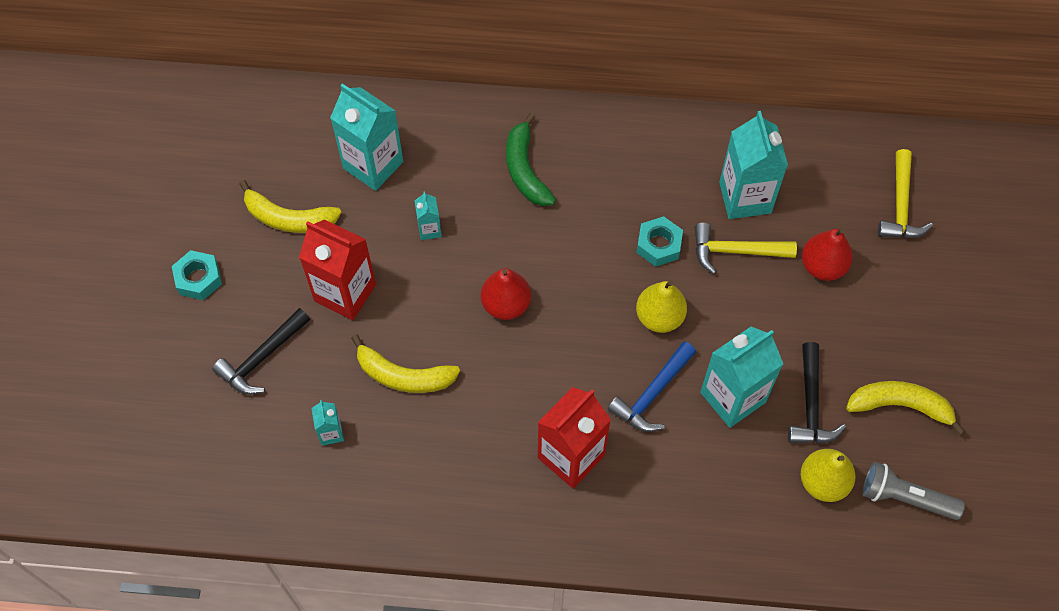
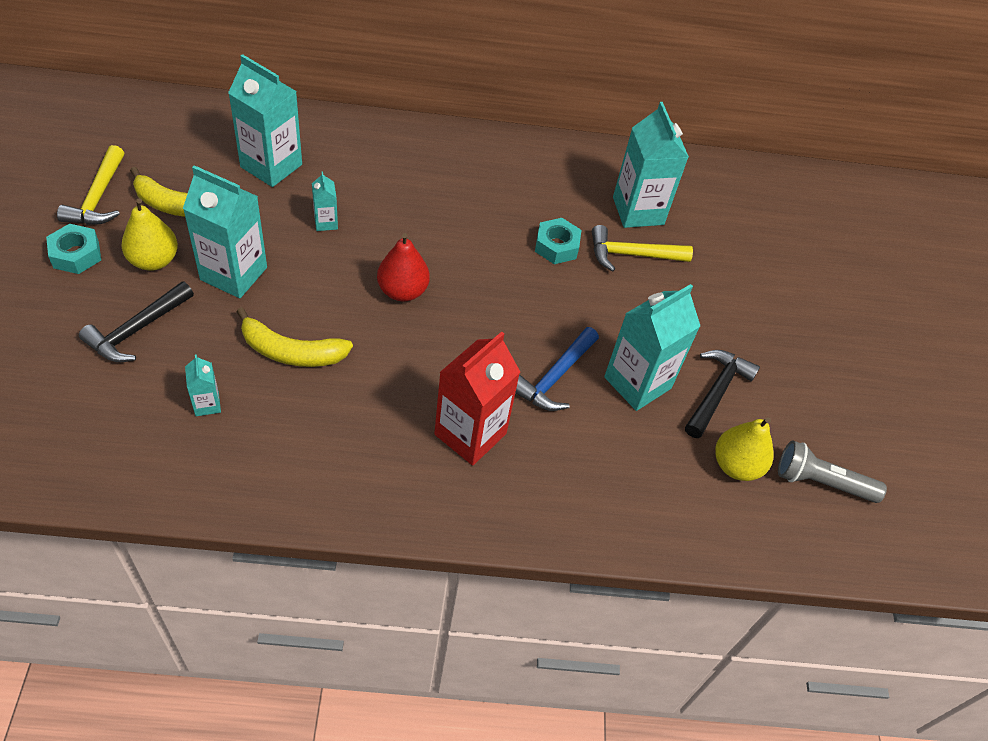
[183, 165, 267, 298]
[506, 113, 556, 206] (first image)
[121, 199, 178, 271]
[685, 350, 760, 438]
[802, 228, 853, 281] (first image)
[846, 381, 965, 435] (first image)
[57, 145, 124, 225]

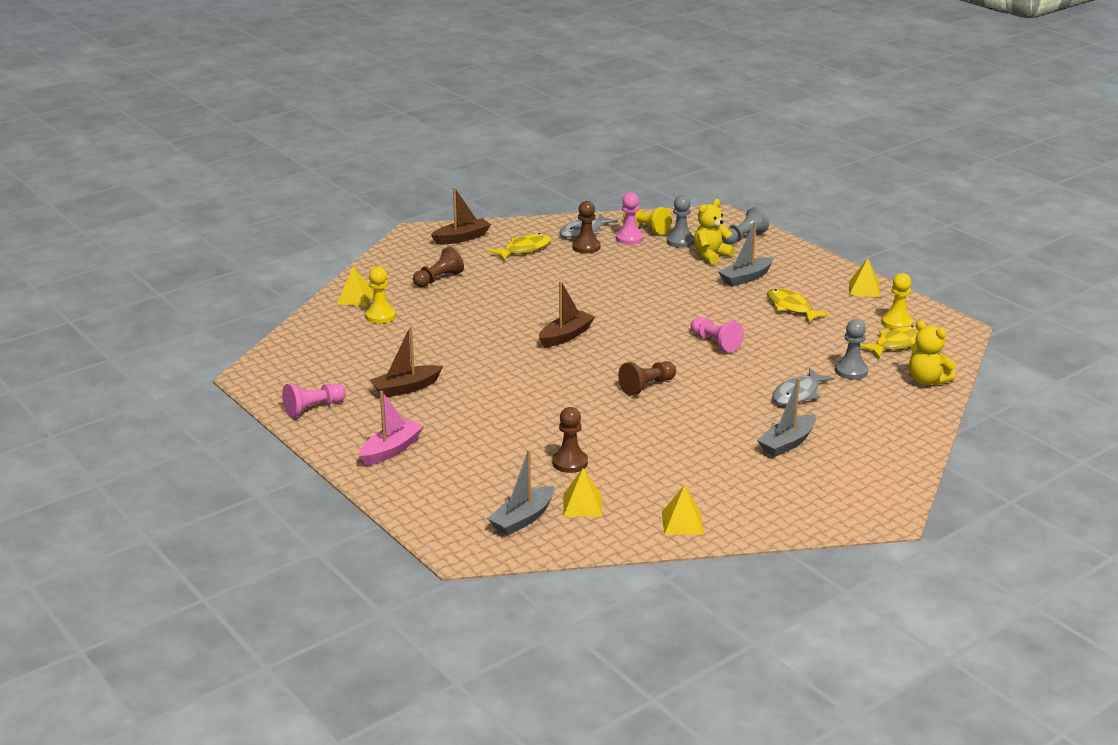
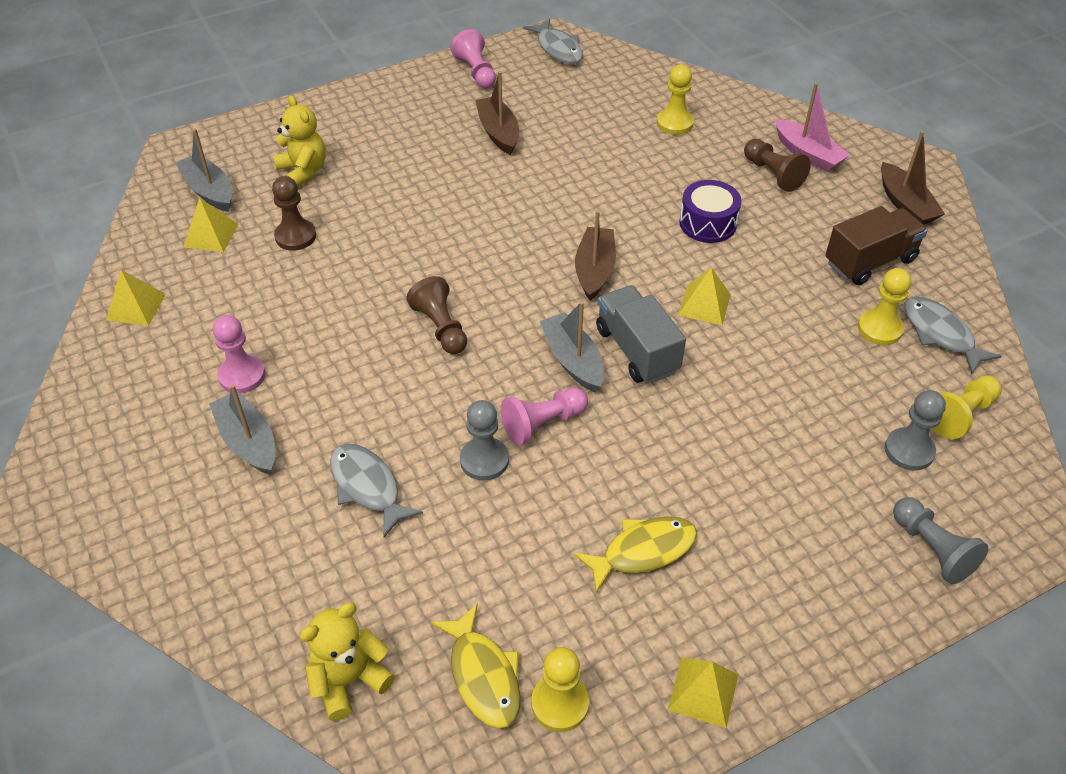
[678, 268, 731, 325]
[775, 83, 850, 172]
[825, 206, 928, 285]
[575, 210, 616, 301]
[858, 268, 911, 345]
[213, 315, 265, 394]
[273, 95, 326, 186]
[540, 301, 604, 392]
[460, 400, 509, 481]
[523, 19, 583, 64]
[596, 285, 686, 384]
[679, 180, 741, 243]

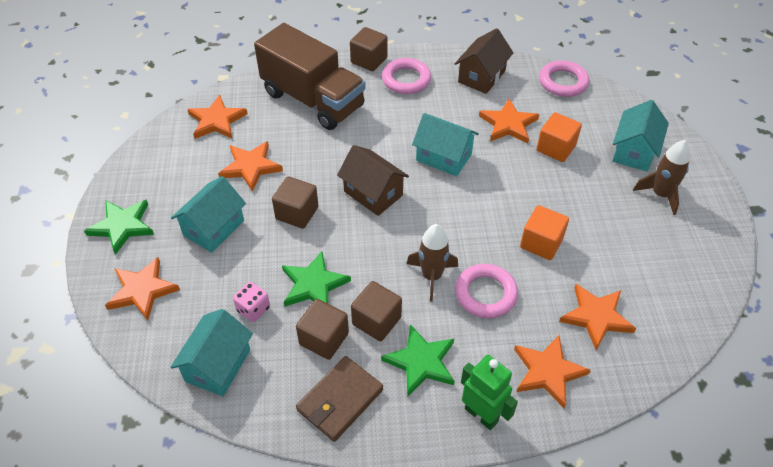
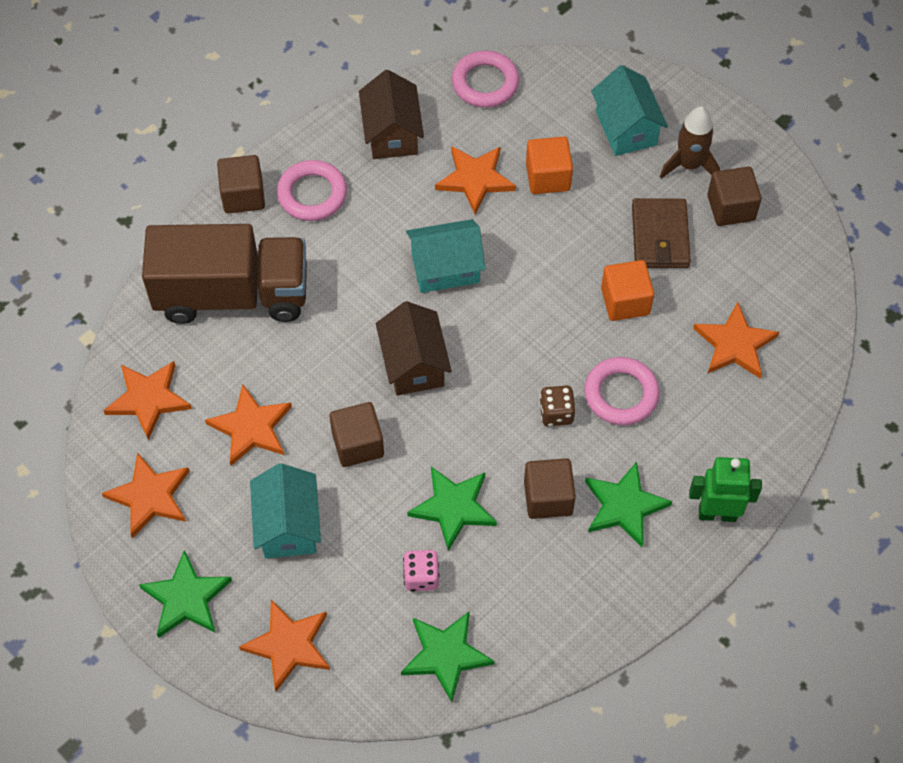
[401, 611, 494, 702]
[707, 167, 762, 226]
[632, 198, 691, 268]
[376, 301, 452, 395]
[539, 386, 576, 426]
[102, 452, 190, 538]

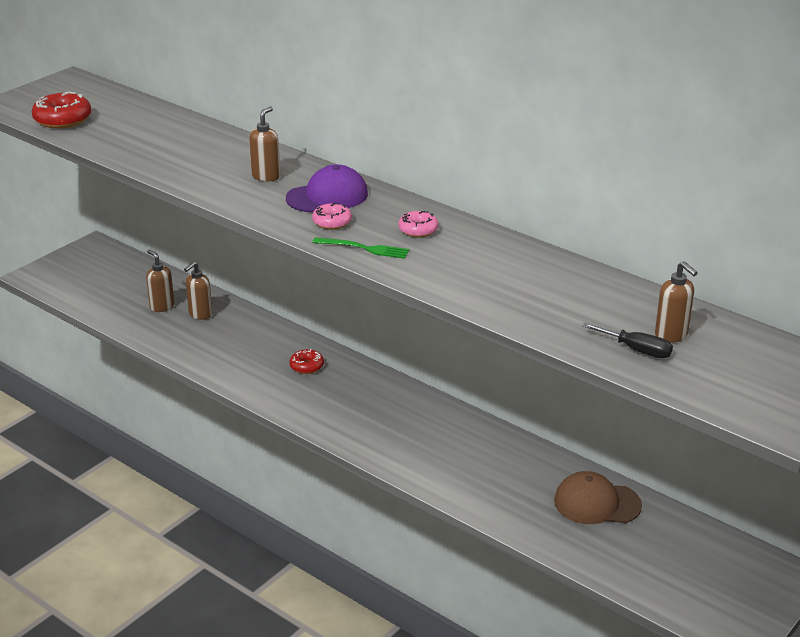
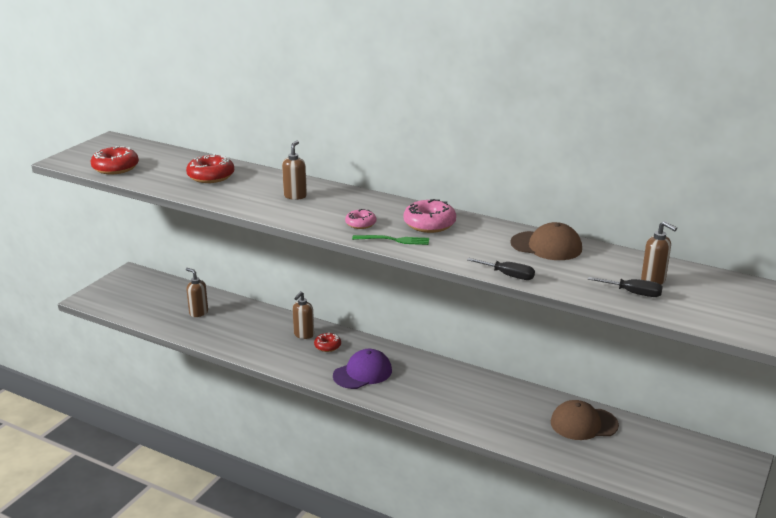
[293, 291, 314, 339]
[333, 349, 392, 389]
[404, 199, 456, 233]
[186, 153, 234, 183]
[467, 258, 535, 280]
[510, 222, 582, 260]

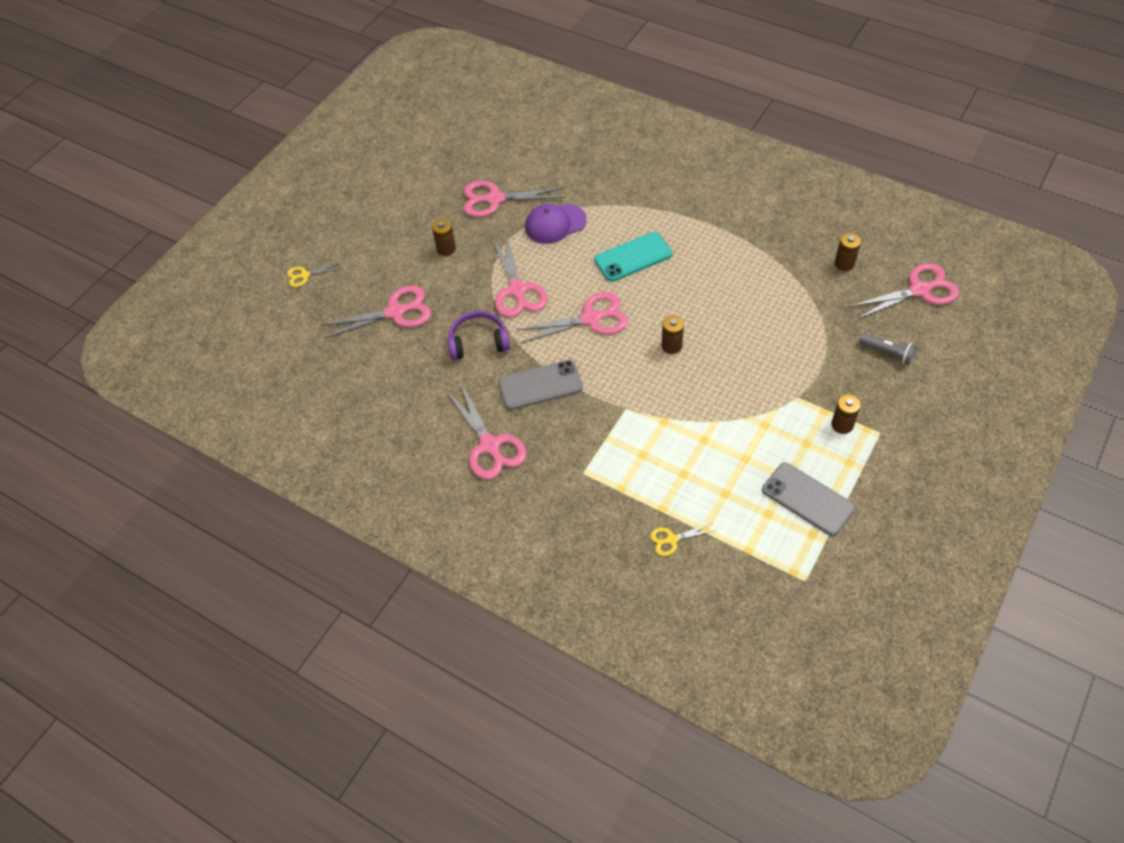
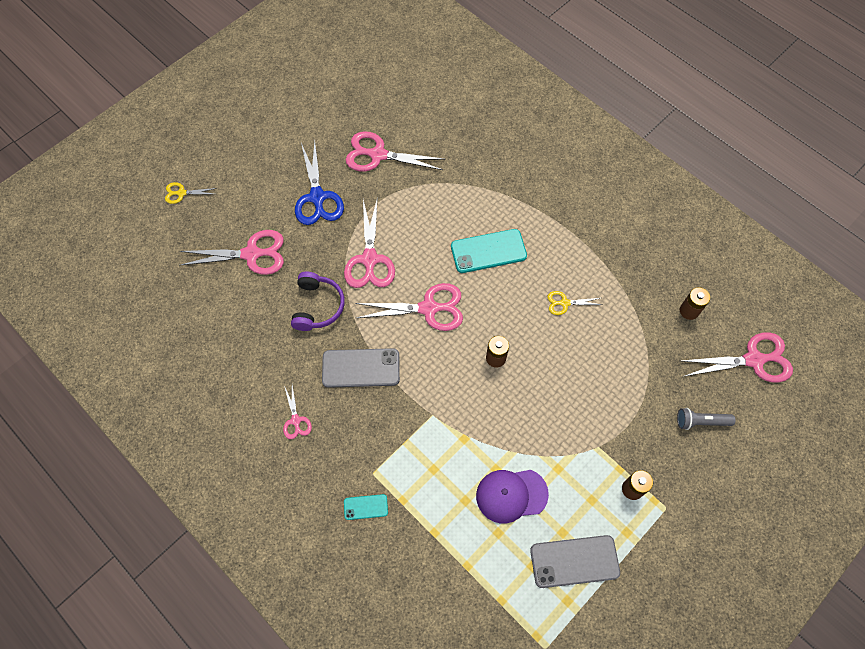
[295, 141, 344, 225]
[283, 385, 312, 439]
[291, 272, 345, 331]
[476, 470, 549, 524]
[547, 291, 602, 315]
[530, 535, 620, 588]
[677, 408, 735, 430]
[344, 494, 388, 520]

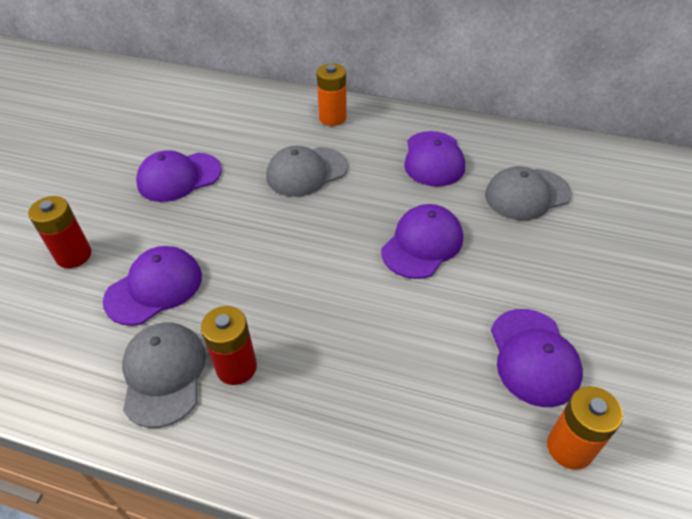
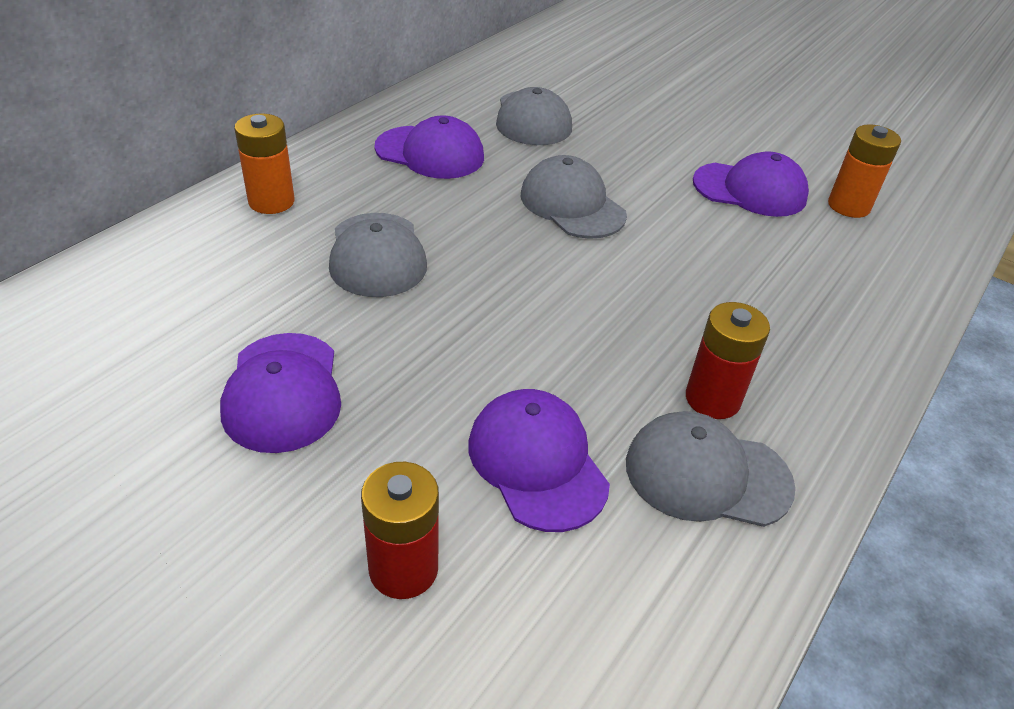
[521, 155, 627, 239]

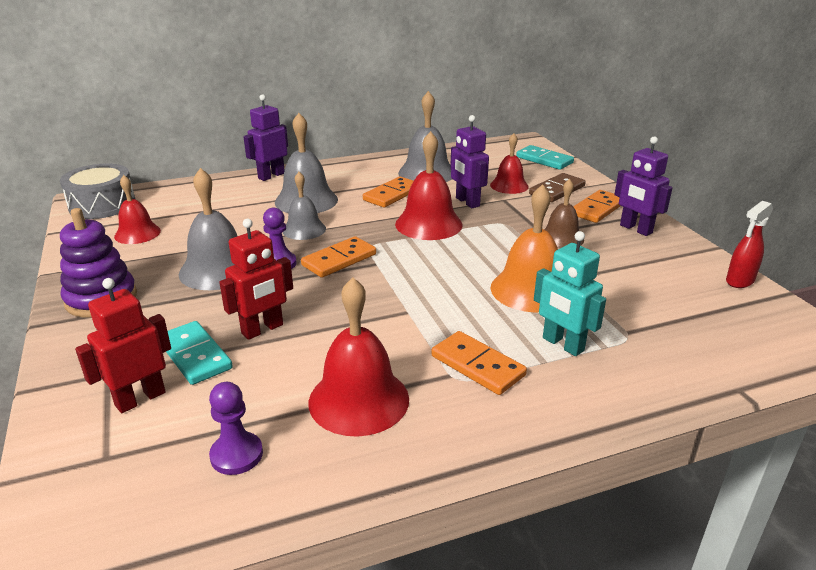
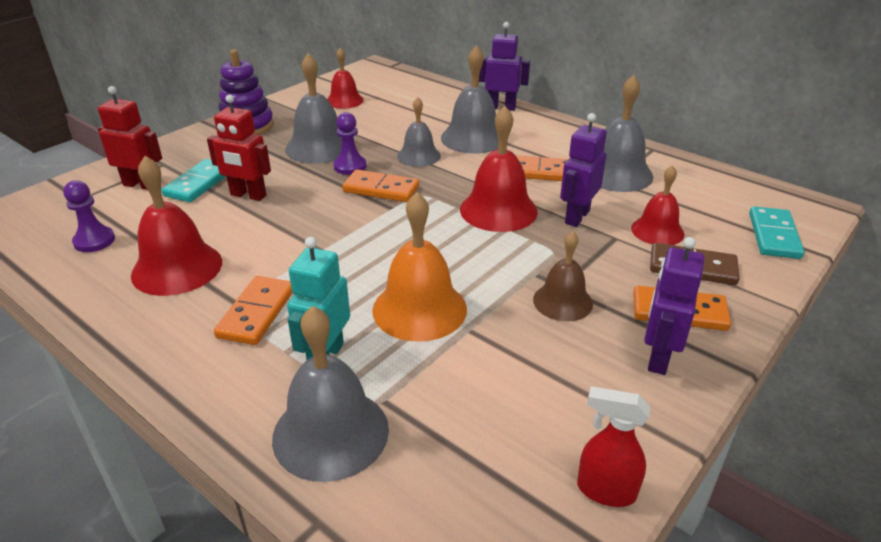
[60, 164, 135, 219] (first image)
[272, 306, 389, 482]

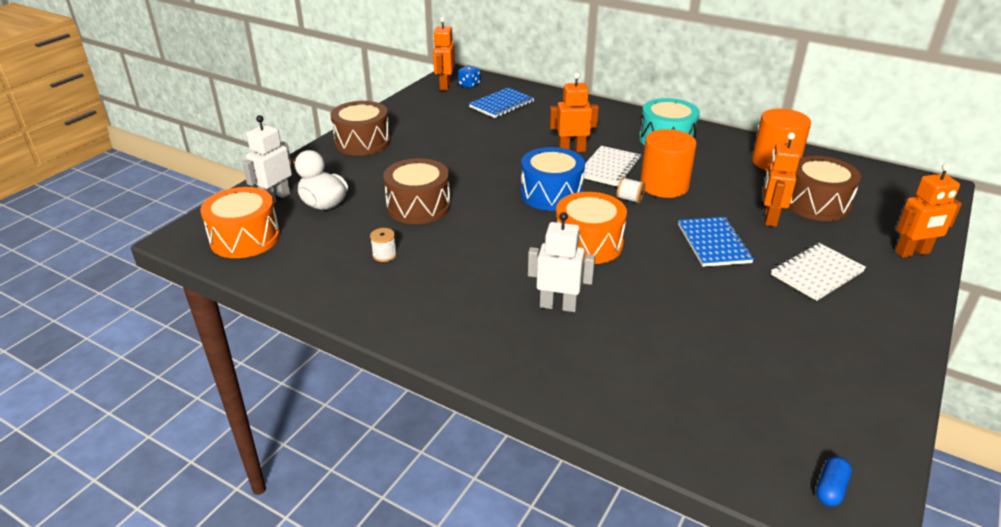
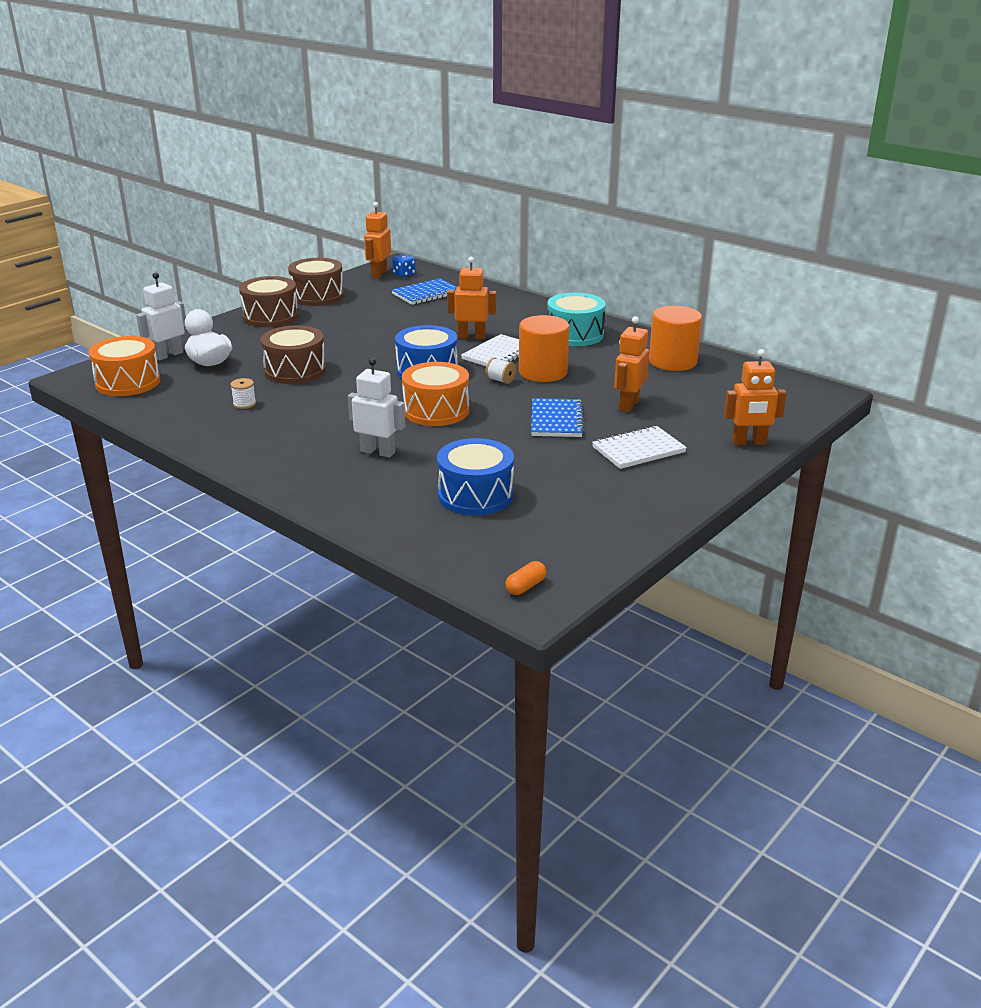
[288, 258, 344, 306]
[506, 561, 546, 595]
[437, 438, 514, 515]

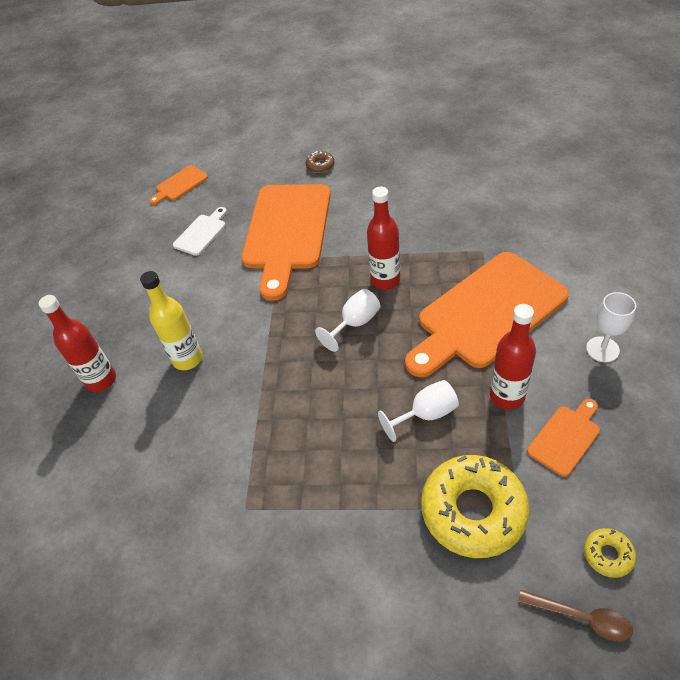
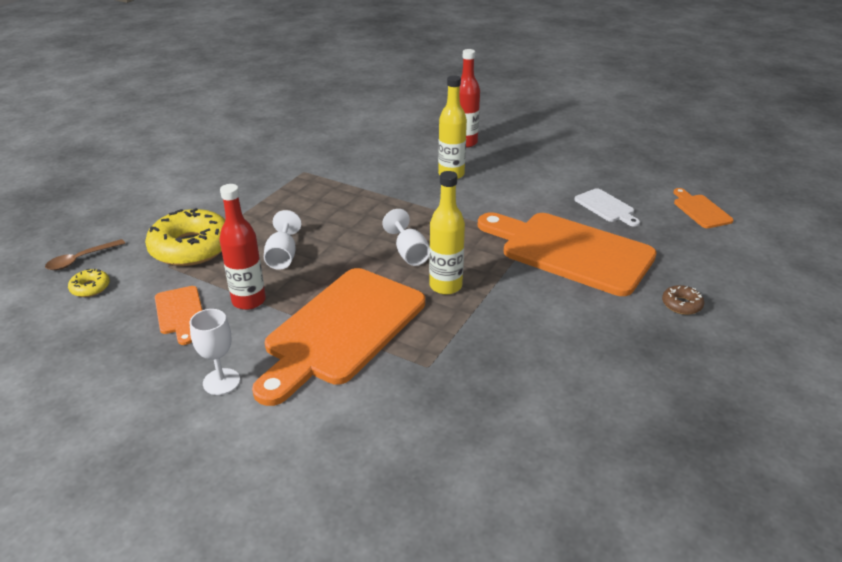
[429, 171, 465, 295]
[252, 268, 425, 406]

